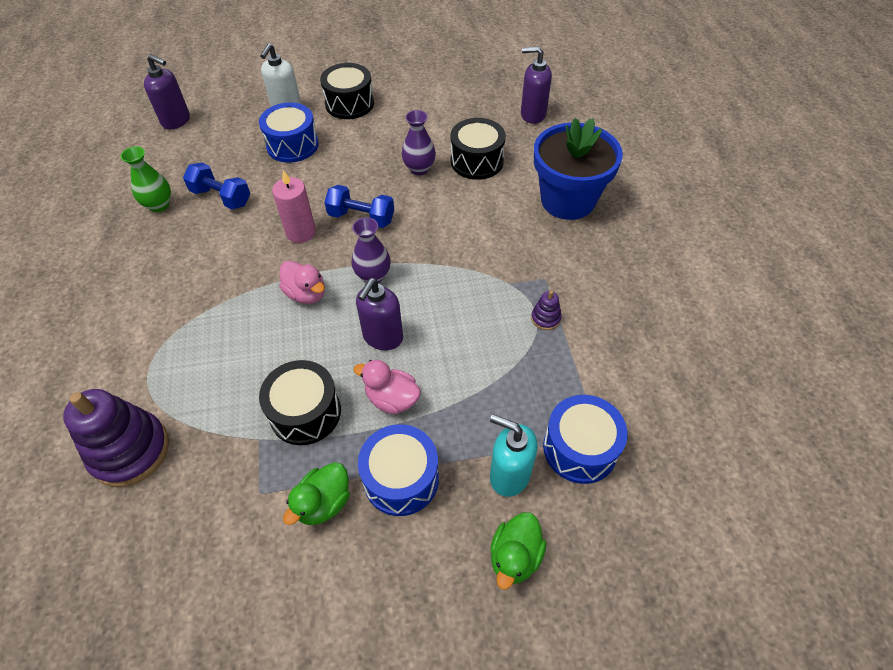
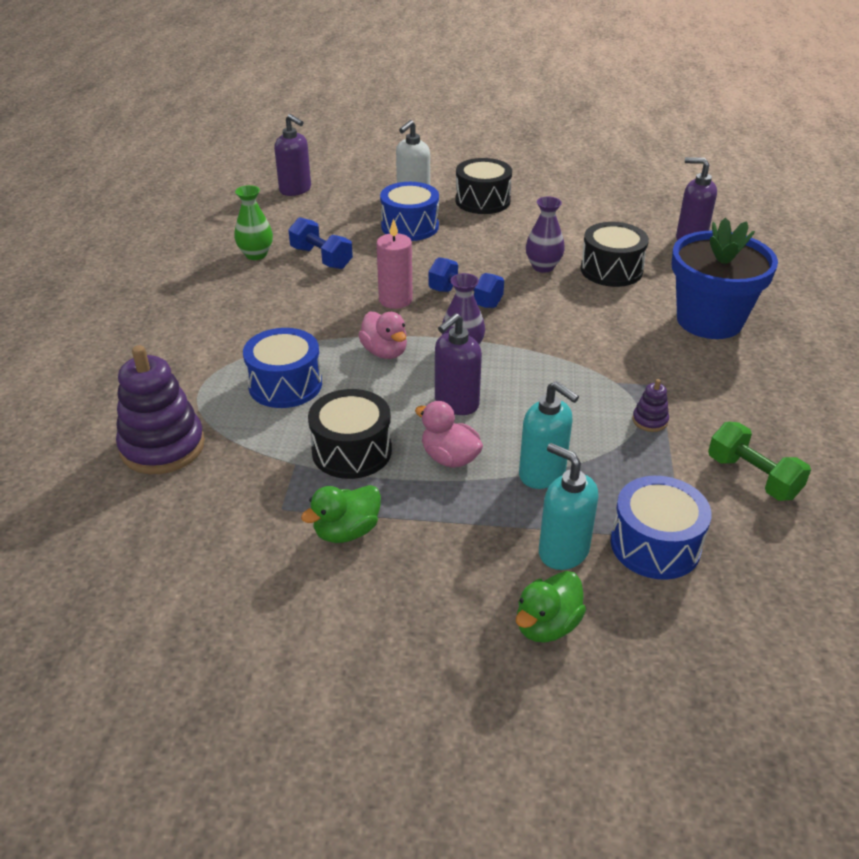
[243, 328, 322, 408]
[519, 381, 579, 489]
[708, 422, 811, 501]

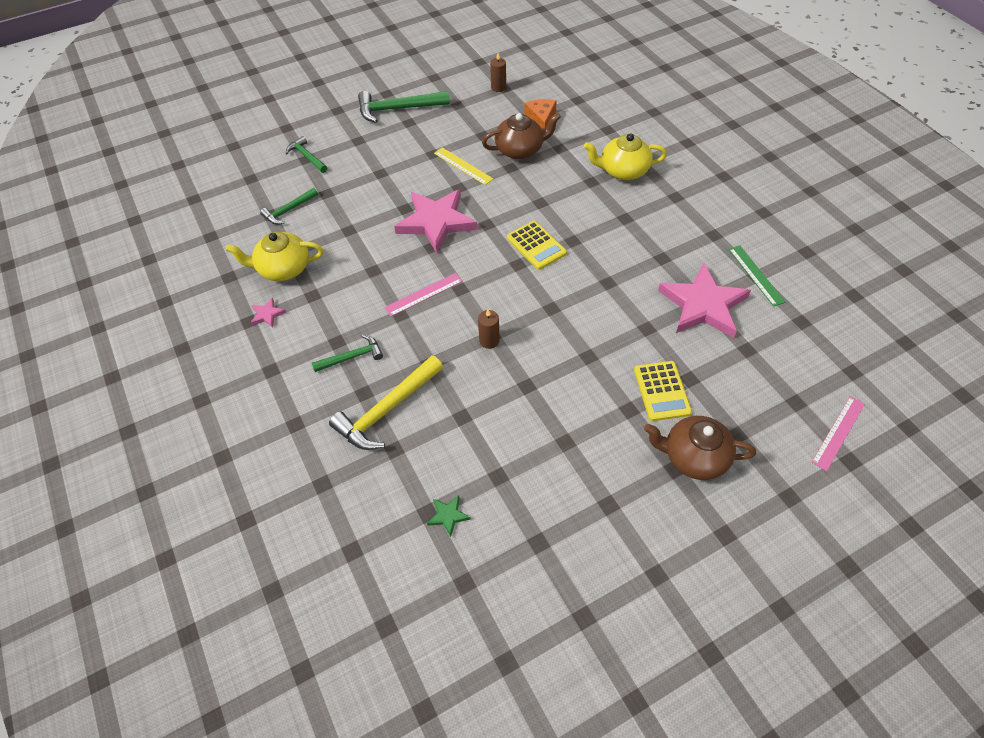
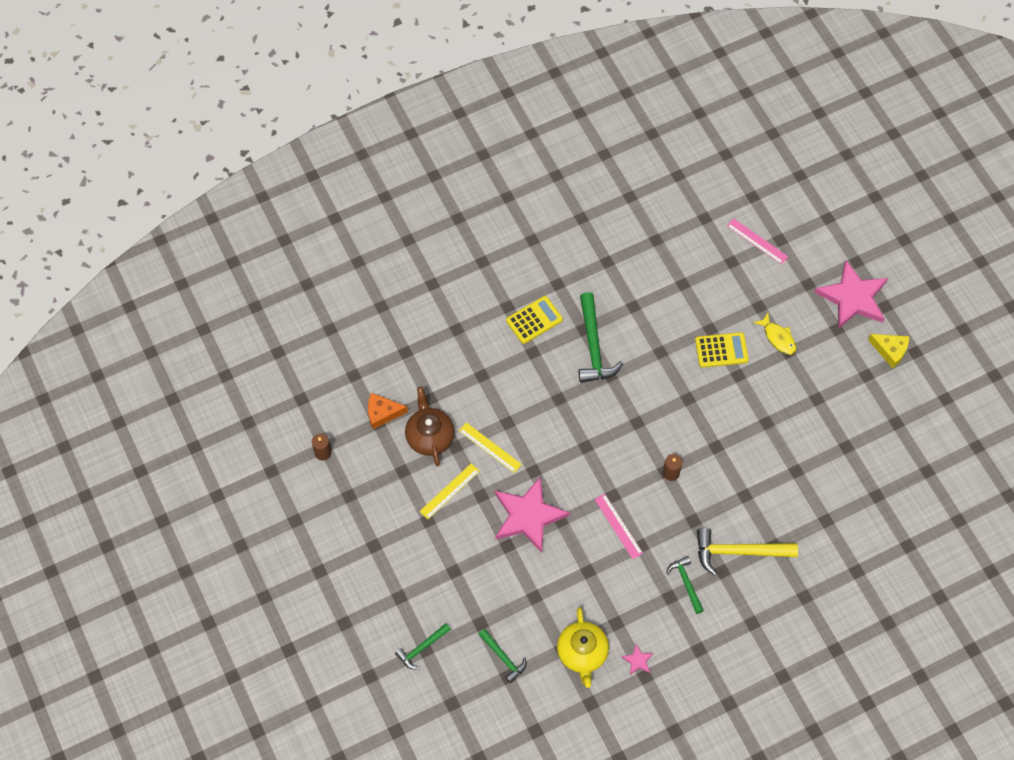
[697, 528, 798, 576]
[578, 292, 623, 383]
[427, 496, 471, 537] (first image)
[506, 296, 563, 344]
[584, 133, 667, 180] (first image)
[753, 313, 796, 355]
[814, 260, 888, 329]
[729, 245, 785, 307] (first image)
[459, 422, 522, 473]
[868, 334, 909, 368]

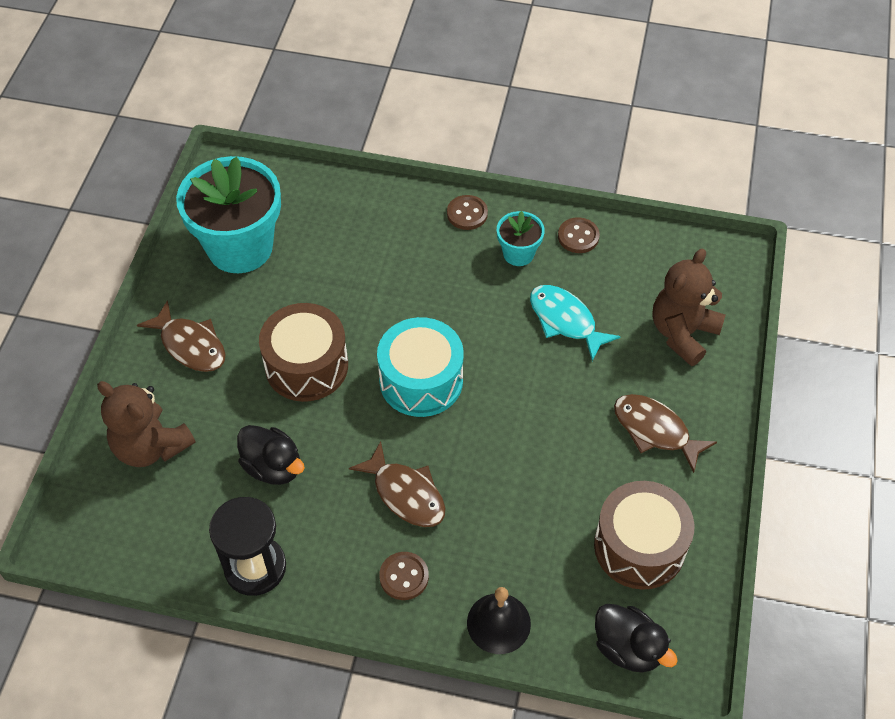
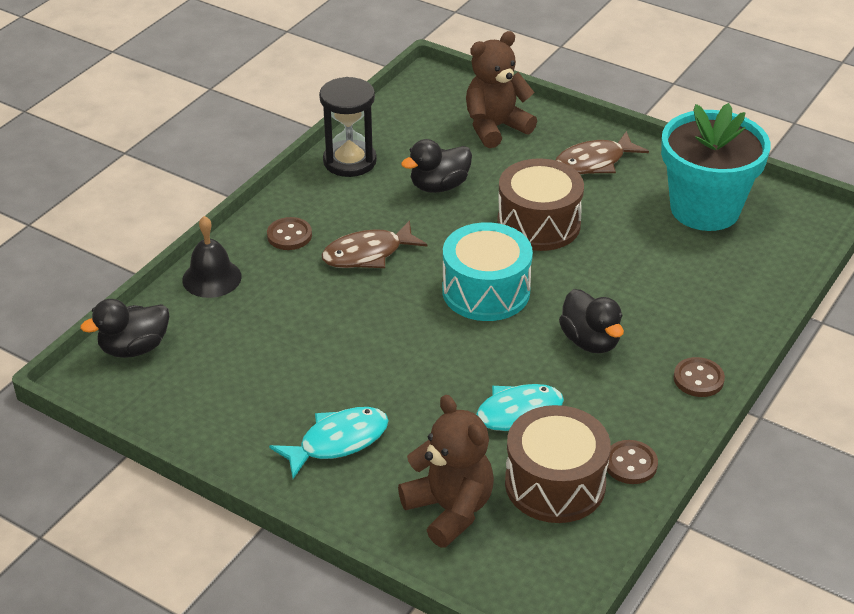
[497, 211, 545, 266] (first image)
[505, 405, 611, 523]
[269, 407, 389, 479]
[559, 289, 624, 353]

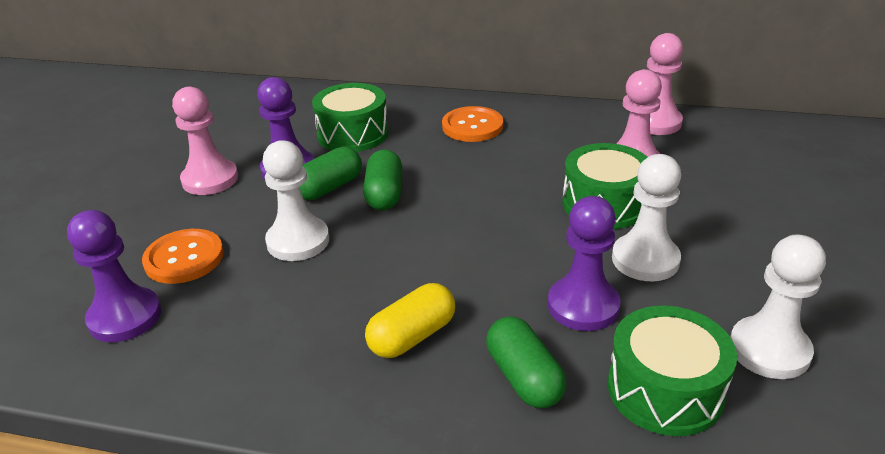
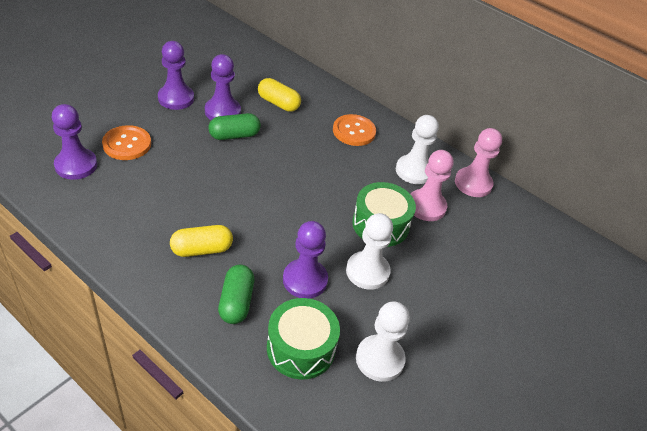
[158, 41, 194, 110]
[396, 115, 439, 184]
[258, 78, 301, 112]
[363, 150, 402, 210] (first image)

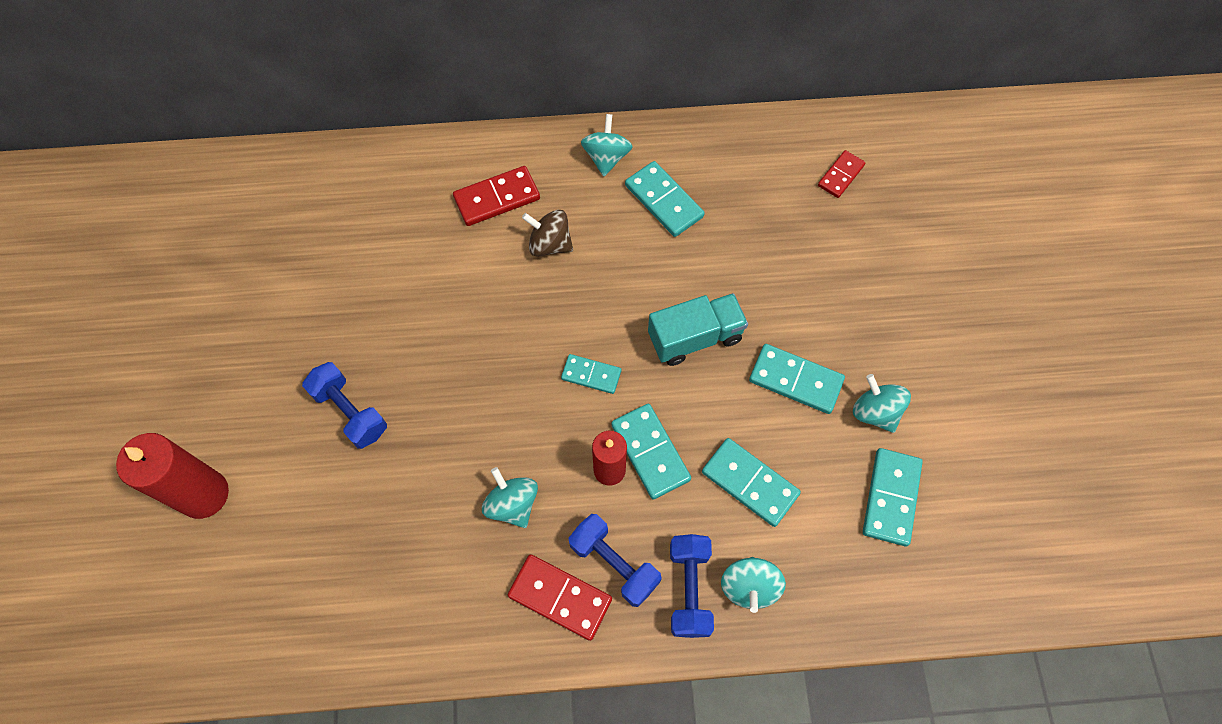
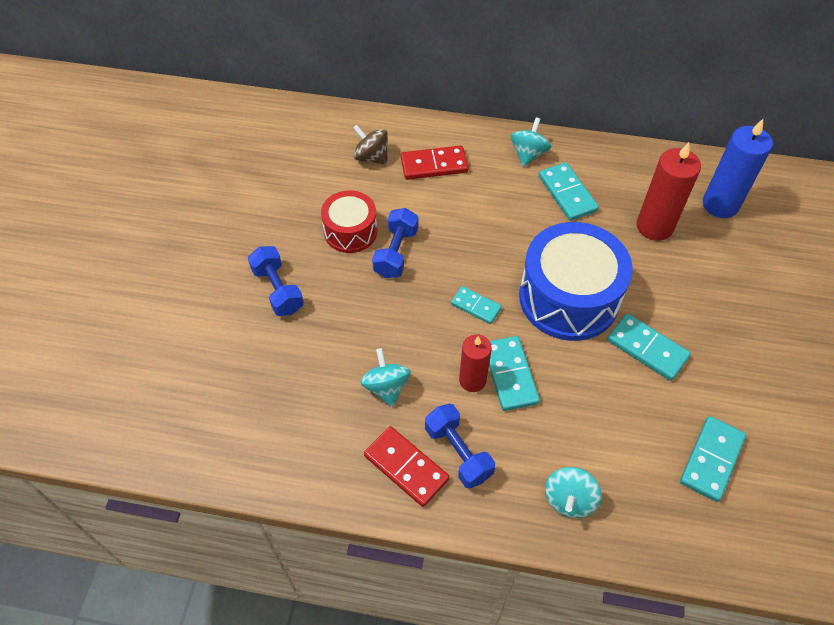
[636, 142, 701, 241]
[353, 124, 388, 165]
[519, 222, 633, 341]
[372, 208, 418, 278]
[702, 438, 801, 527] (first image)
[703, 119, 773, 218]
[853, 374, 911, 433] (first image)
[321, 190, 377, 253]

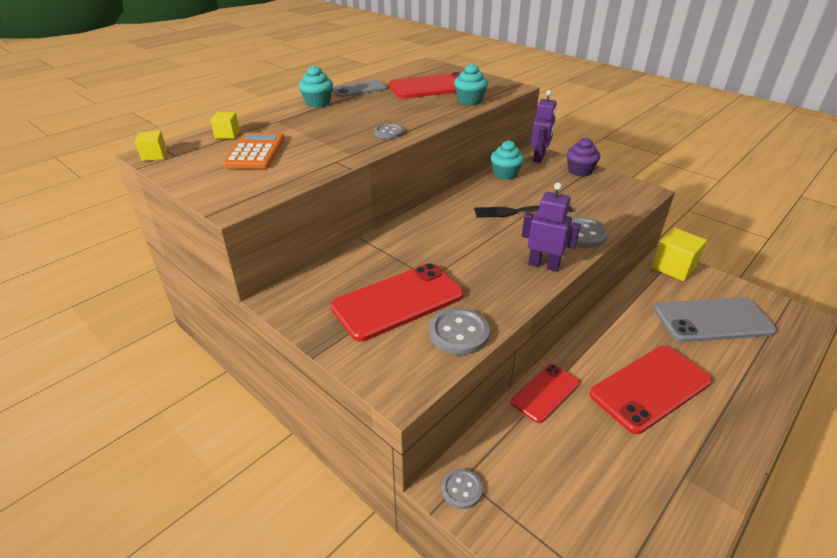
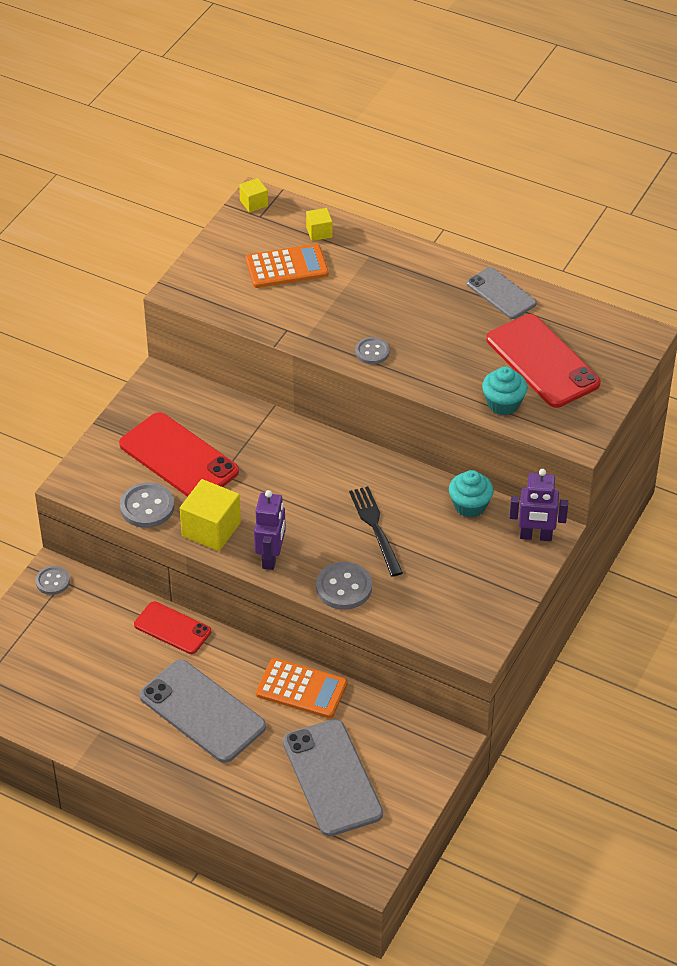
[299, 65, 333, 108] (first image)
[567, 138, 600, 177] (first image)
[139, 659, 266, 763]
[180, 479, 241, 551]
[256, 658, 347, 718]

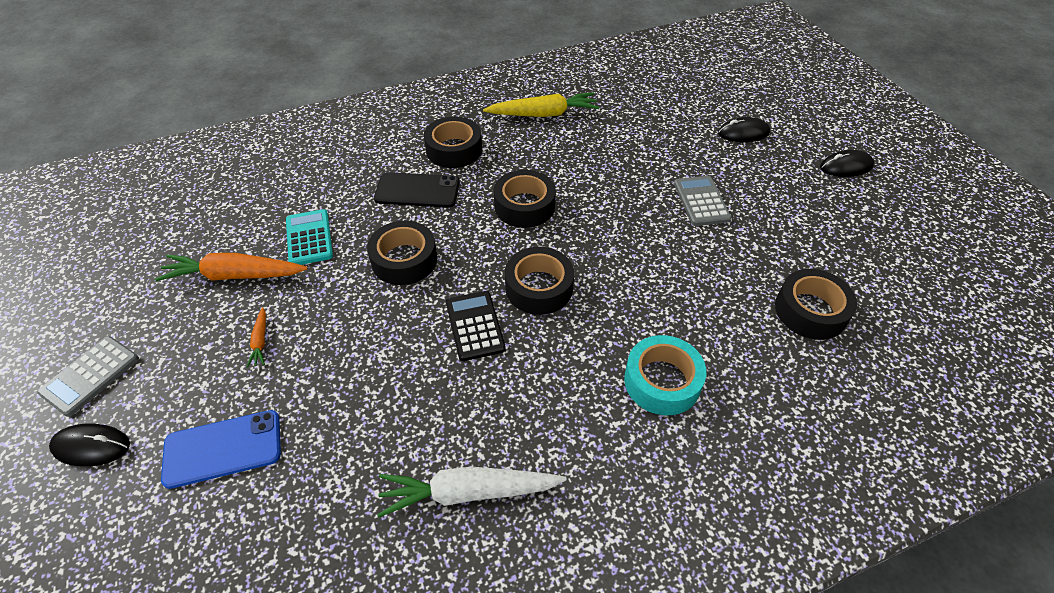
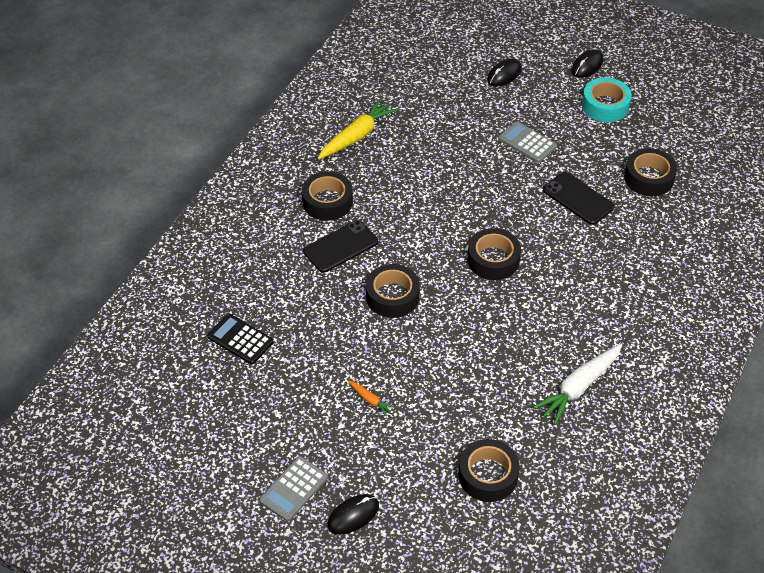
[259, 456, 328, 521]
[155, 253, 308, 281] (first image)
[161, 410, 281, 489] (first image)
[286, 209, 333, 265] (first image)
[207, 314, 274, 364]
[458, 439, 520, 502]
[582, 77, 632, 122]
[543, 172, 615, 225]

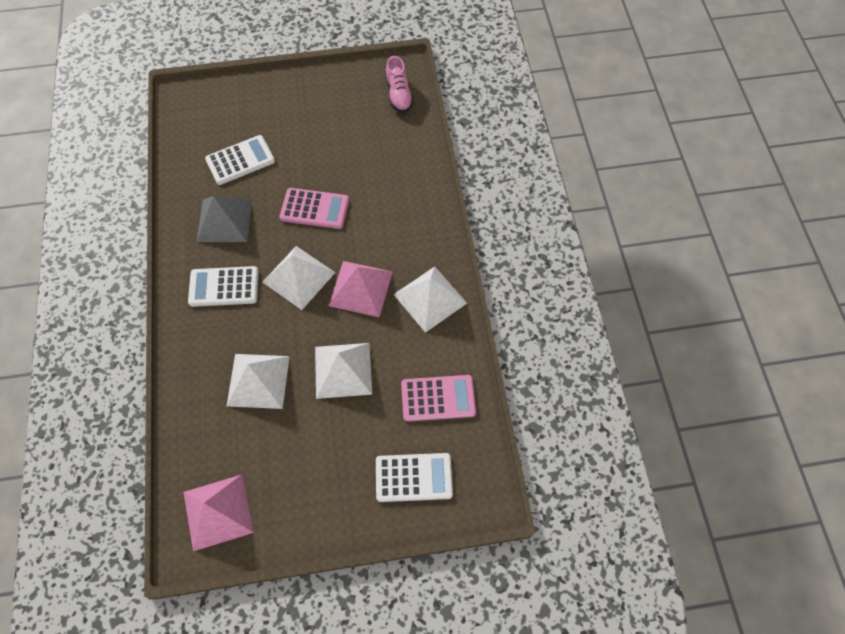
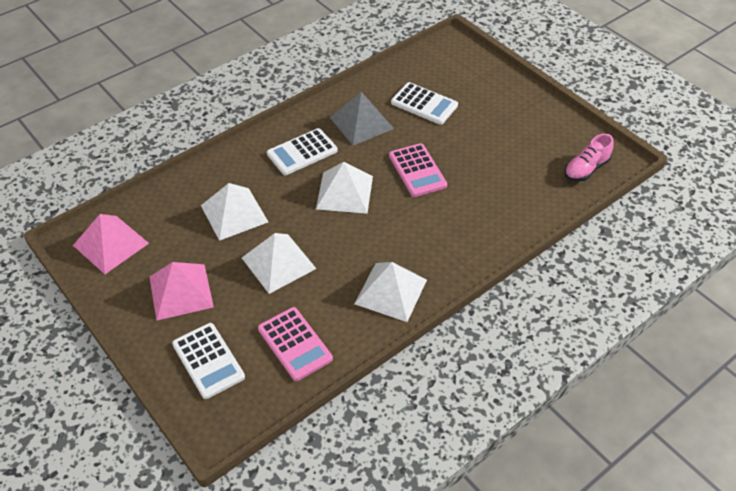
[267, 128, 338, 175]
[149, 262, 214, 321]

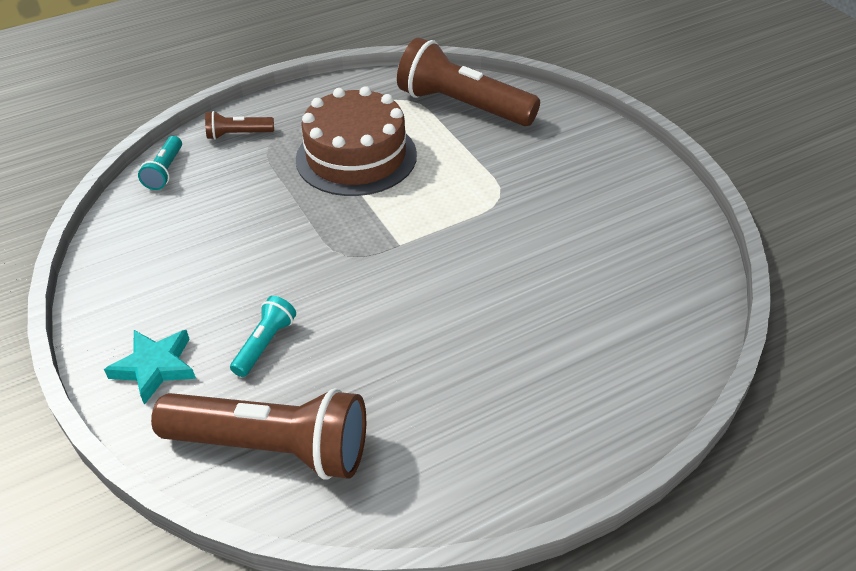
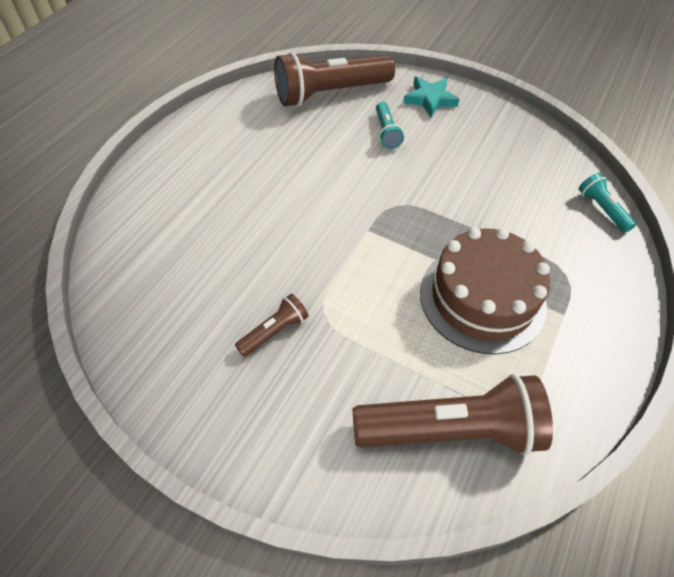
[235, 294, 309, 357]

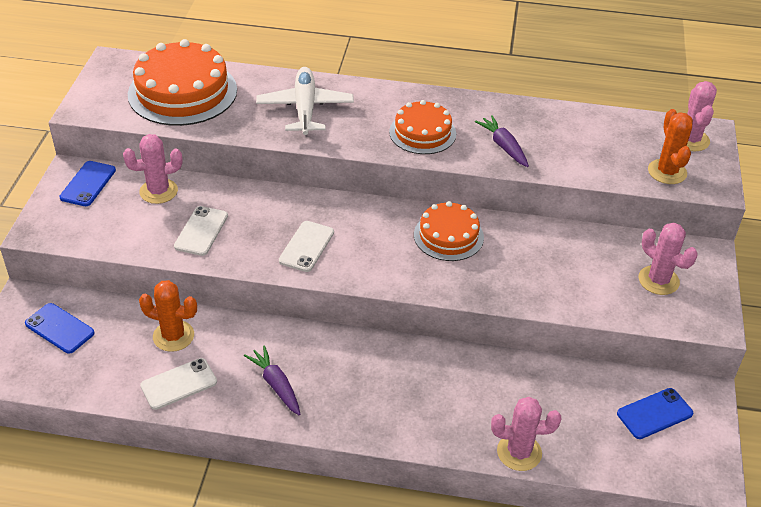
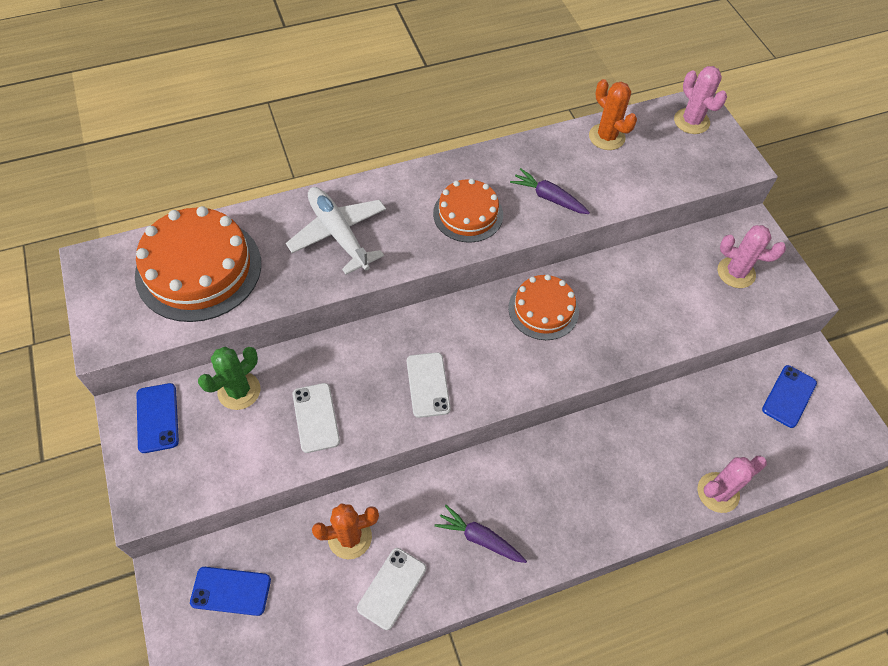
[198, 347, 260, 410]
[589, 79, 637, 150]

